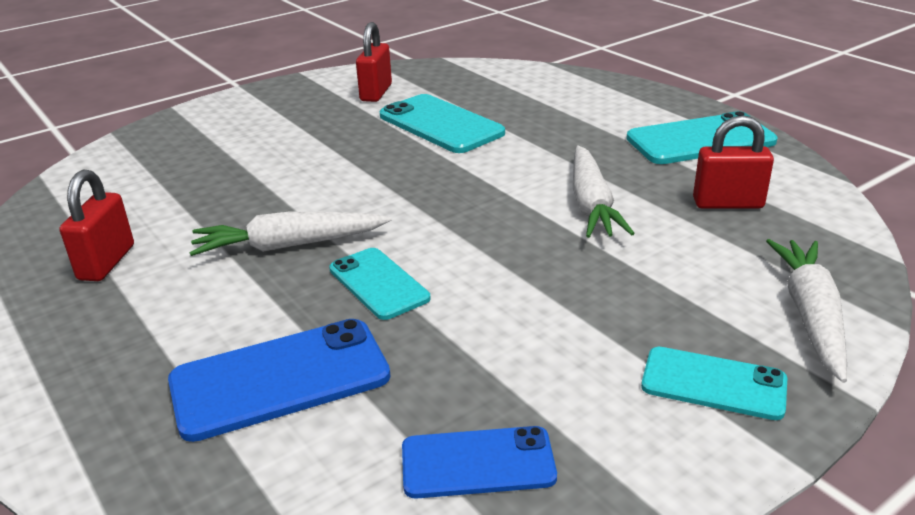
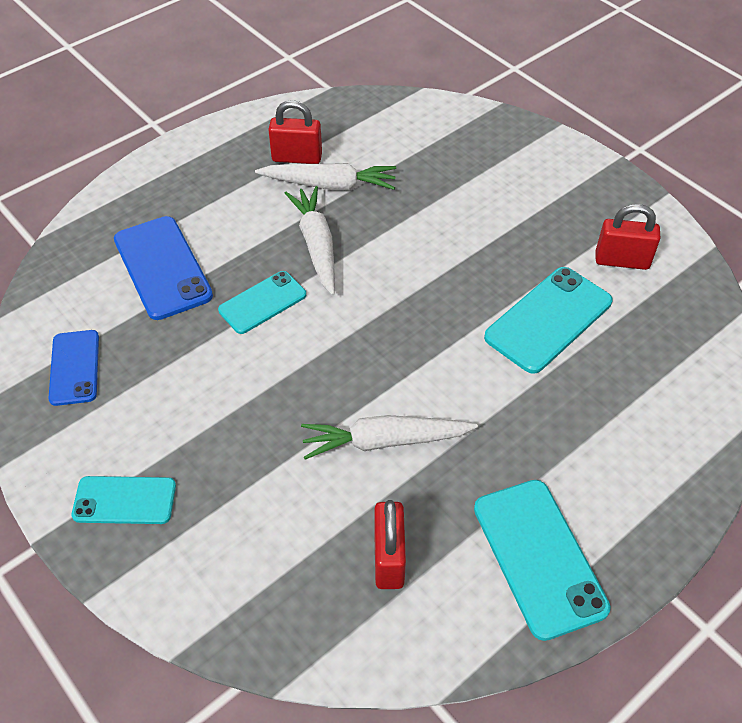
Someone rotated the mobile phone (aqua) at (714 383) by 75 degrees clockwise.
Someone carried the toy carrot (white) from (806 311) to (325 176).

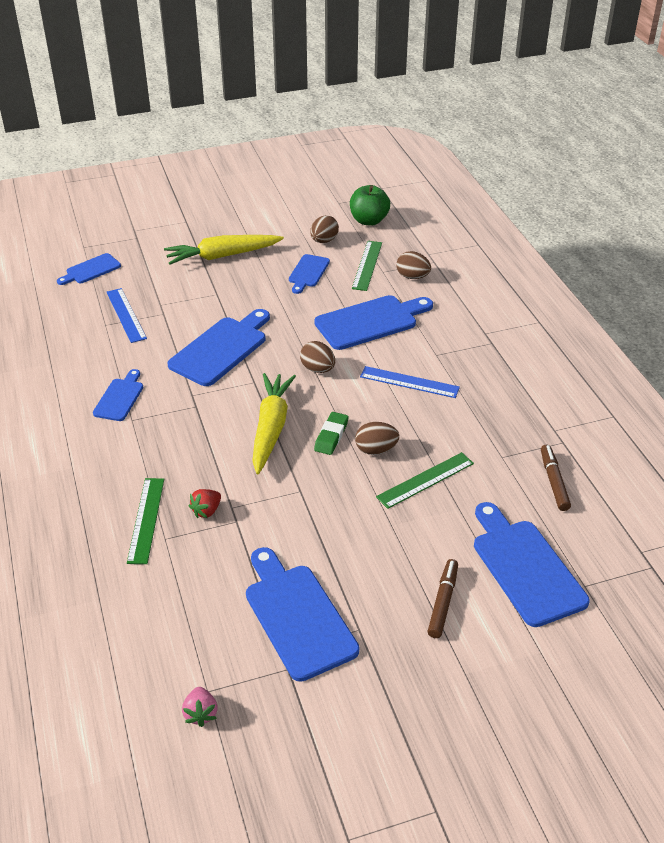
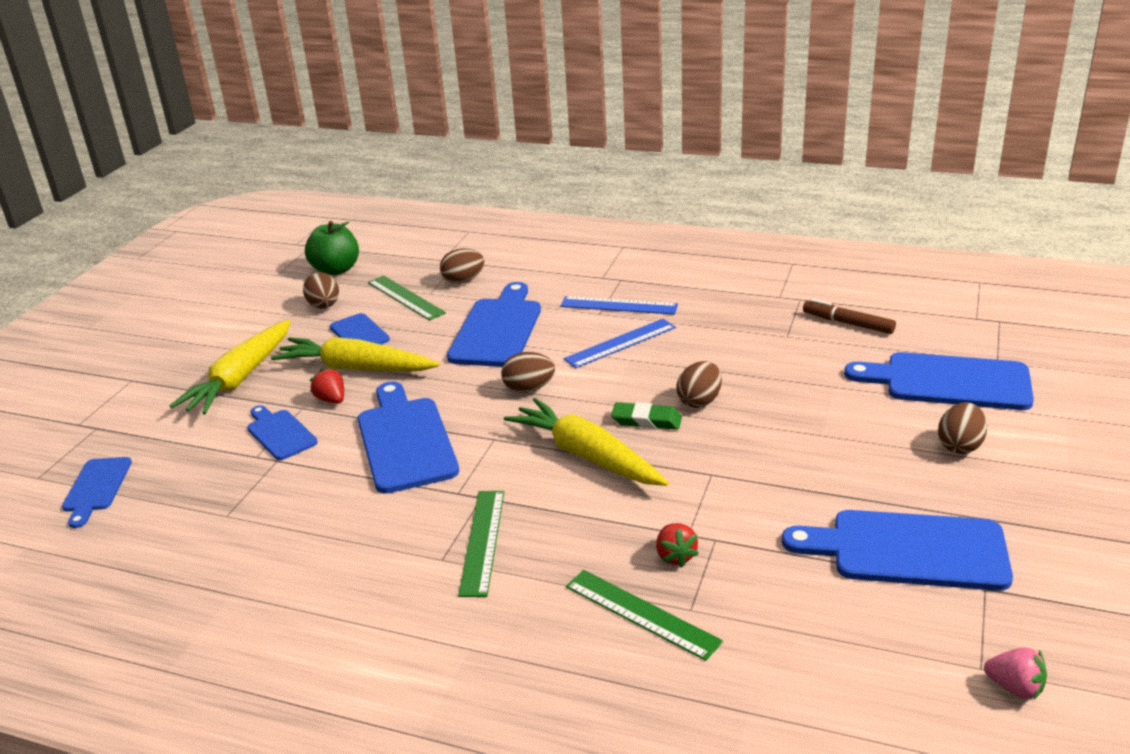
Someone carried the chopping board (blue) from (118 395) to (282 432).
Someone put down the toy carrot (golden) at (355 354).
Someone put down the toy strawberry (red) at (327 386).
Someone carried the ruler (green) from (425 480) to (481 544).
Someone carried the ruler (blue) from (127 315) to (619 305).
Someone rotated the eraser (green) at (331 433) by 45 degrees counterclockwise.
Someone swapped the marker (brown) at (443 598) for the egg (brown) at (962 428).

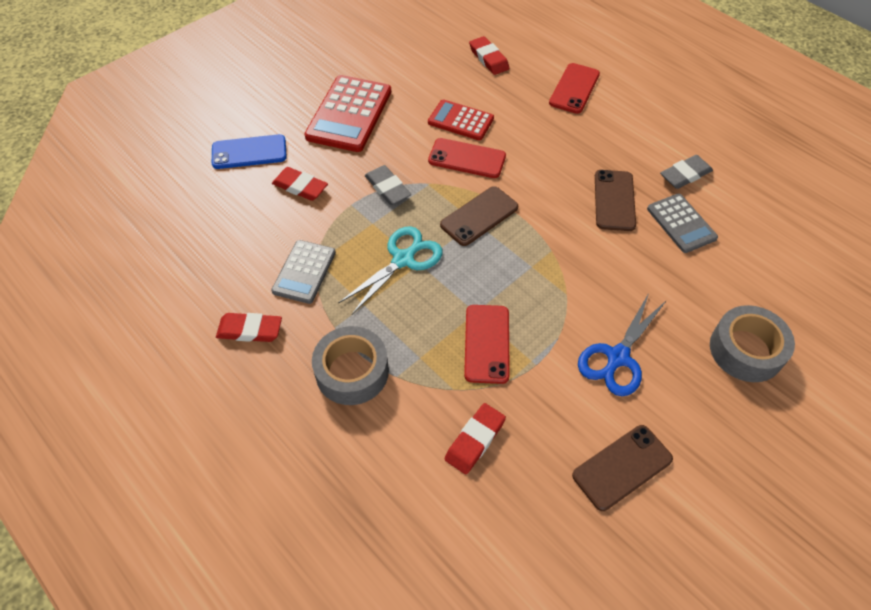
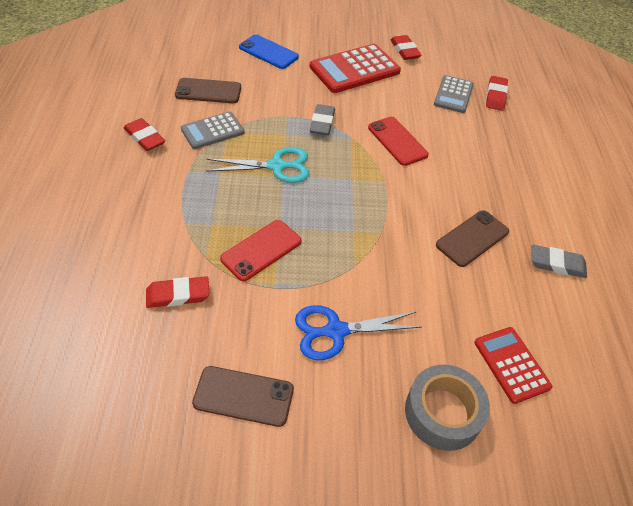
Someone carried the mobile phone (brown) from (479 216) to (208 90).
Someone carried the eraser (red) from (300 184) to (406 47).
Someone carried the adding machine (gray) from (682 223) to (454 94).
Someone carried the adding machine (red) from (461 119) to (513 365).
Someone took away the roll of tape (gray) at (350 365).
Someone took away the mobile phone (red) at (574 88).

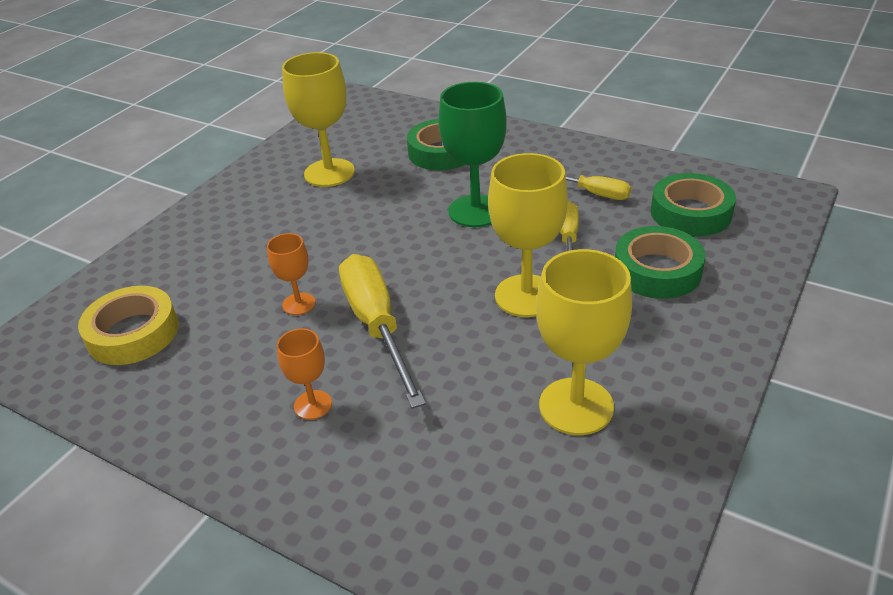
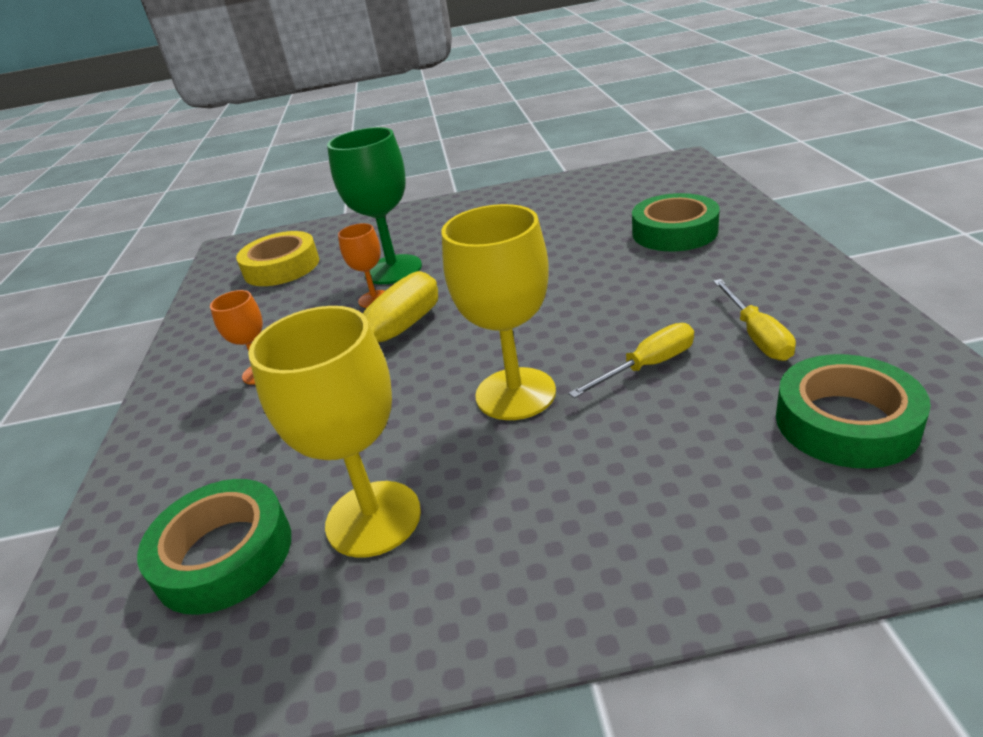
Someone carried the roll of tape (green) from (660 262) to (214 547).
Someone carried the wine glass (green) from (472 154) to (374 205).
Someone took away the wine glass (golden) at (318 119).

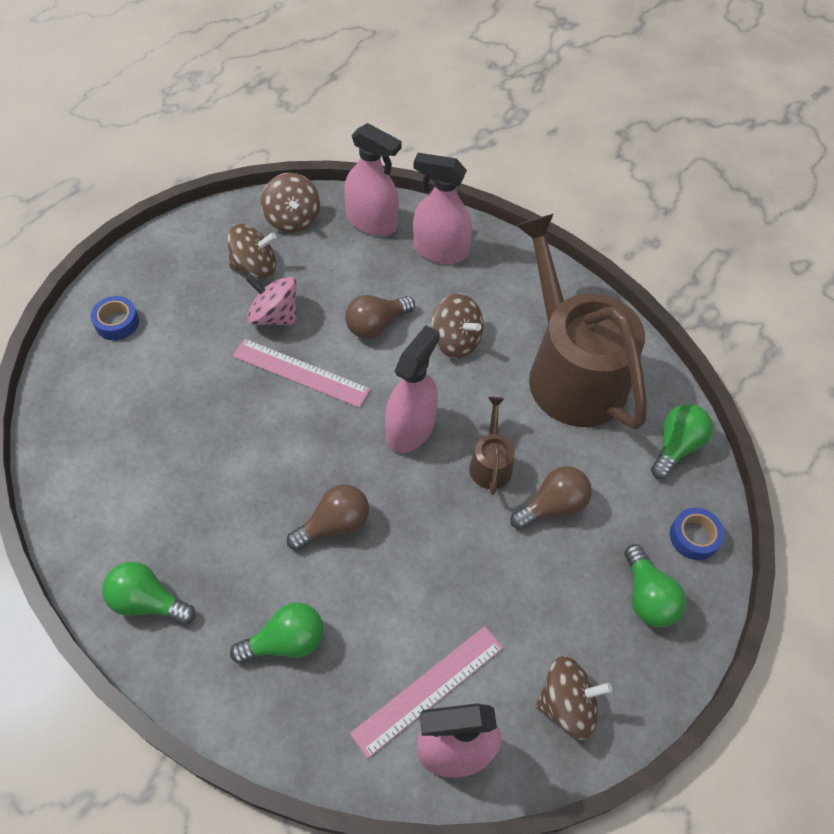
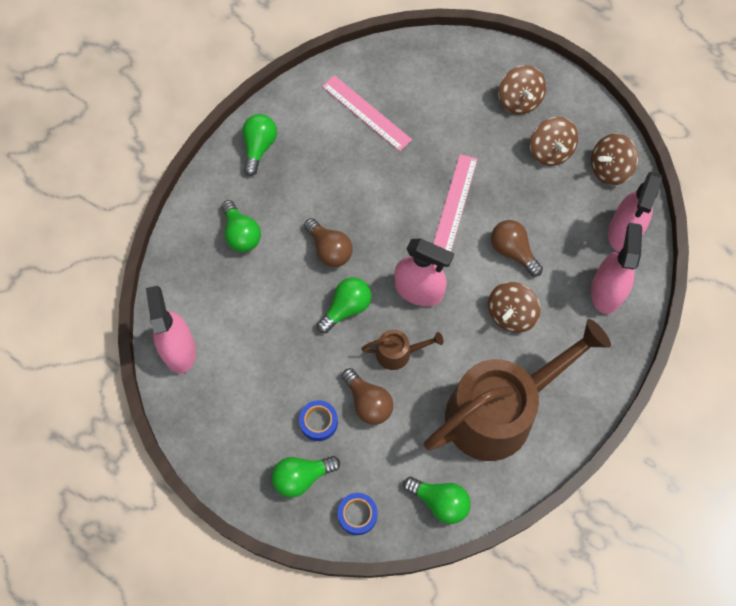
Someone carried the roll of tape (blue) from (115 318) to (318 420).
Someone put down the lightbulb (green) at (344 305).
Someone carried the ruler (pink) from (426 692) to (367 113).
Someone carried the spinning top (brown) from (573 698) to (522 90).
Someone took away the spinning top (pink) at (271 300).

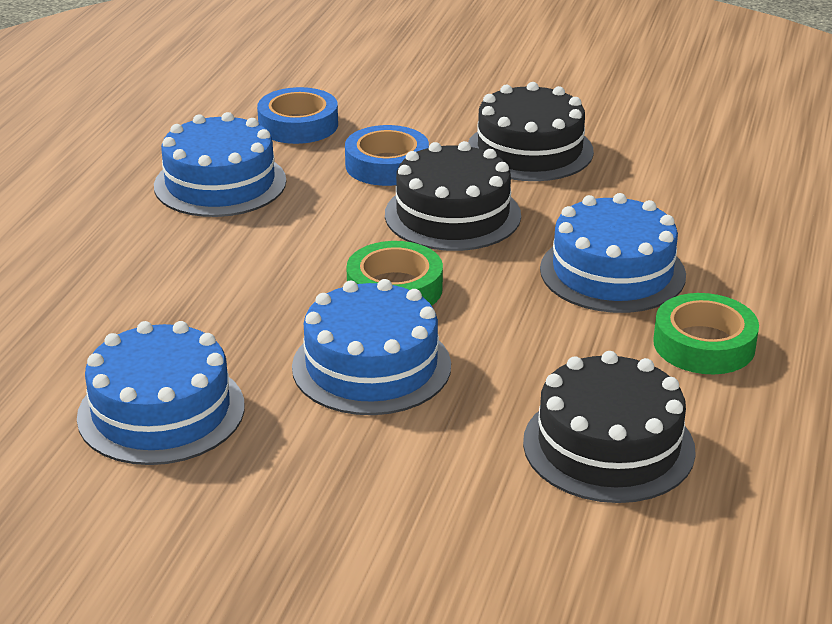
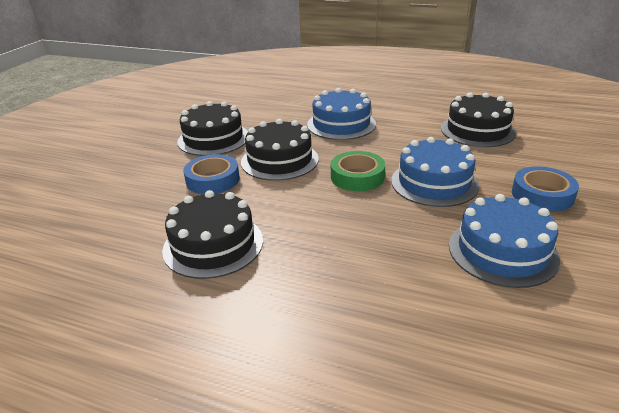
Someone repainted the cake (blue) at (220 164), which became the cake (black) at (212 234).
Someone carried the roll of tape (blue) from (297 115) to (545 189).
Someone took away the roll of tape (green) at (706 333).

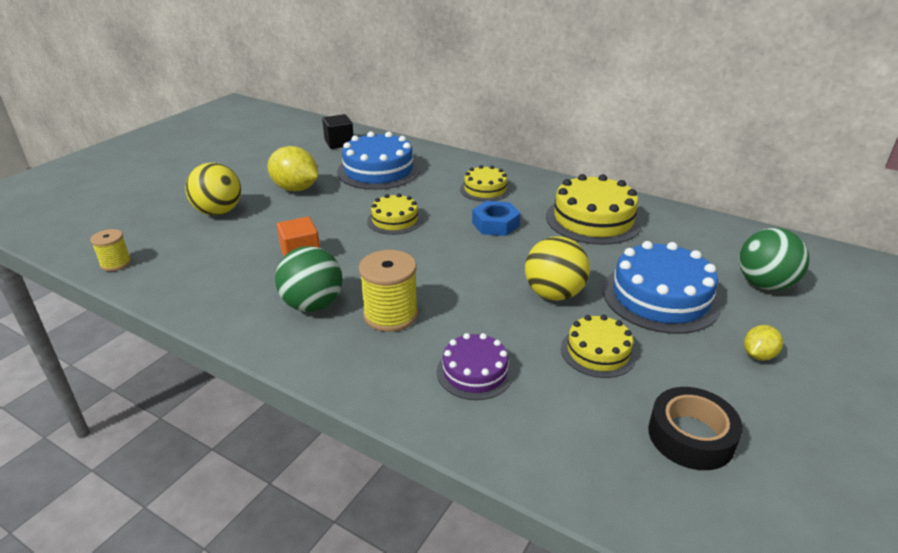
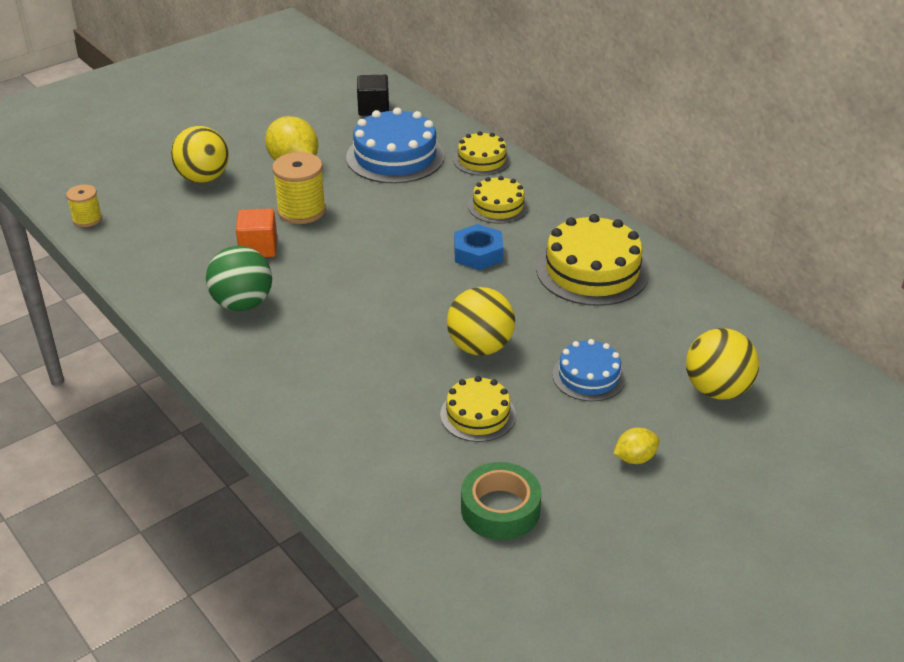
Someone carried the bobbin (golden) from (388 291) to (299 188).
Someone carried the cake (golden) from (395 214) to (482 153).
Someone repainted the roll of tape (black) at (695 428), which became the roll of tape (green) at (501 501).
Someone scaled the cake (blue) at (662 287) by 0.58.
Someone repainted the sphere (green) at (774 259), which became the sphere (golden) at (722 364).
Someone took away the cake (royal purple) at (475 366).

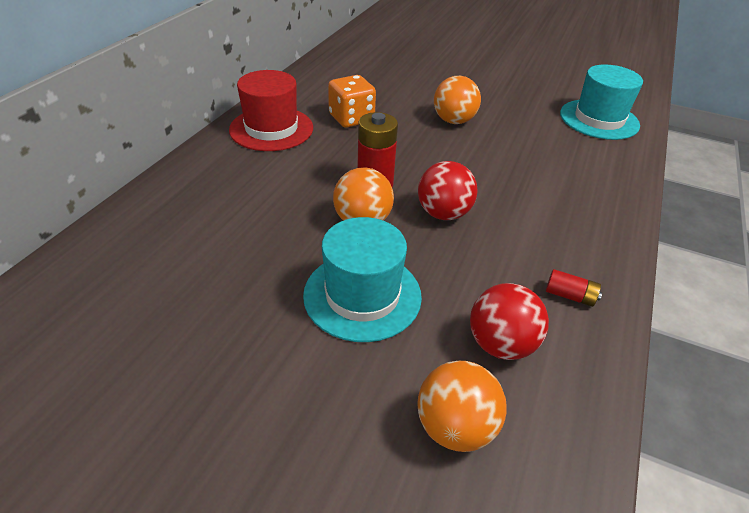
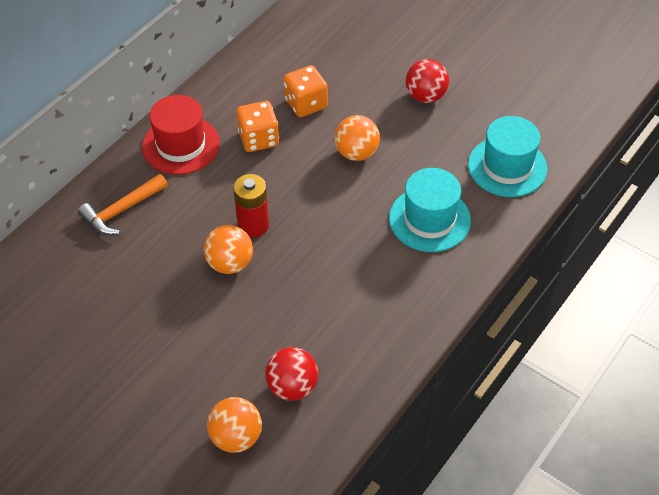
Someone put down the hammer (bright orange) at (123 204).
Someone put down the game die (bright orange) at (305 91).
Someone carried the hat (aqua) from (362 279) to (430 210).
Someone carried the sphere (red) from (448 190) to (427 81).
Someone took away the battery (red) at (574 288).

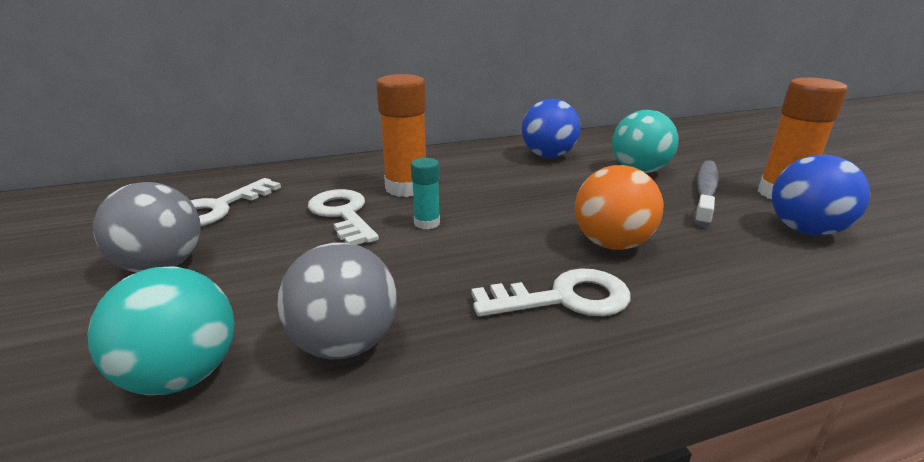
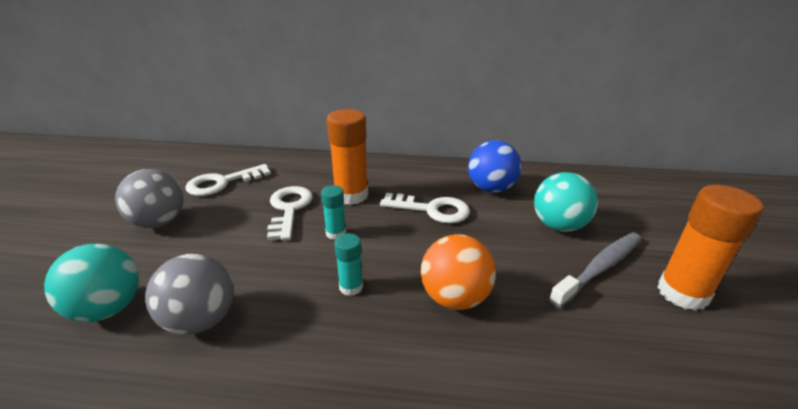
Someone put down the glue (aqua) at (348 264).
Someone carried the key (white) from (551 292) to (425 208).
Someone took away the sphere (blue) at (821 195).

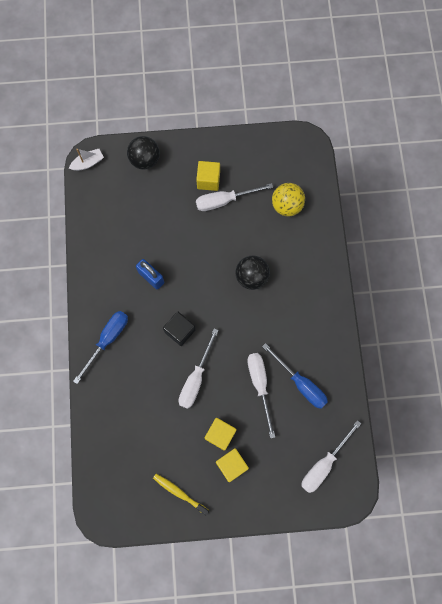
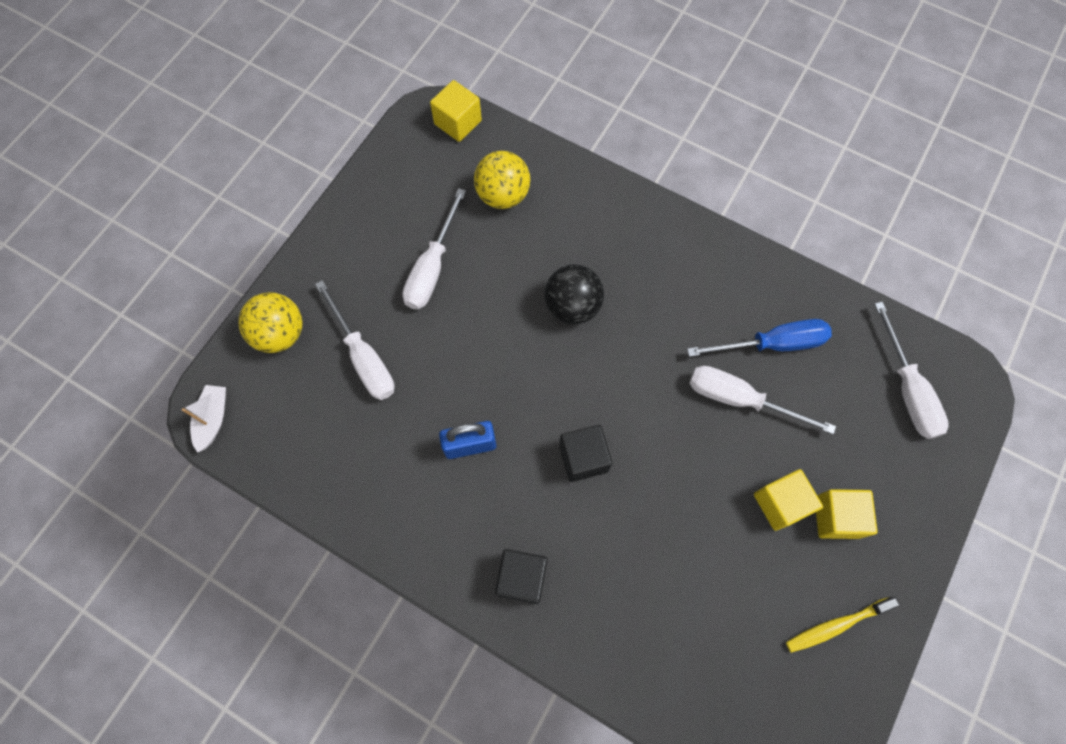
Someone repainted the sphere (black) at (143 153), which became the sphere (golden) at (270 322).
Someone carried the screwdriver (white) from (198 369) to (355 340).
Someone carried the block (golden) from (208 176) to (456 111).
Someone swapped the screwdriver (blue) at (100 347) for the block (black) at (521 576).

